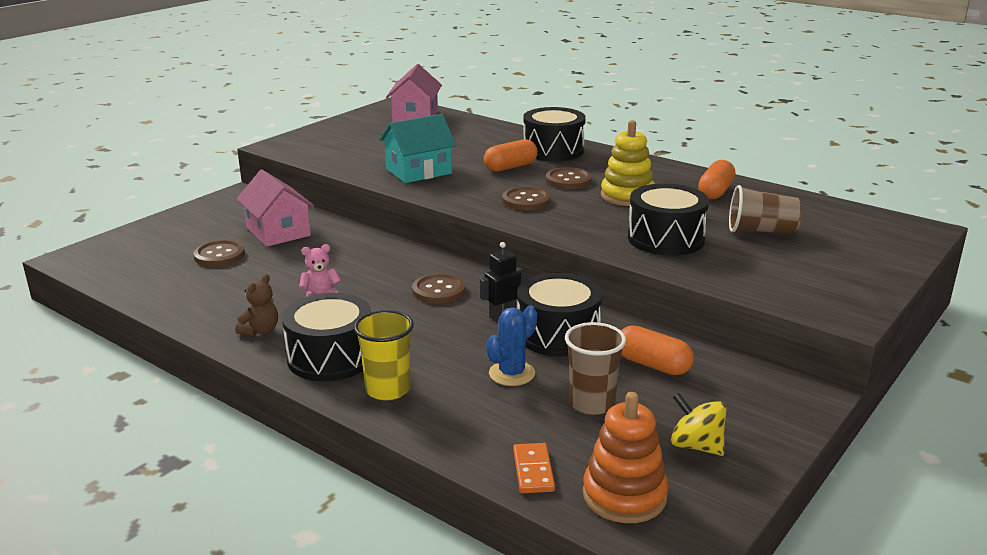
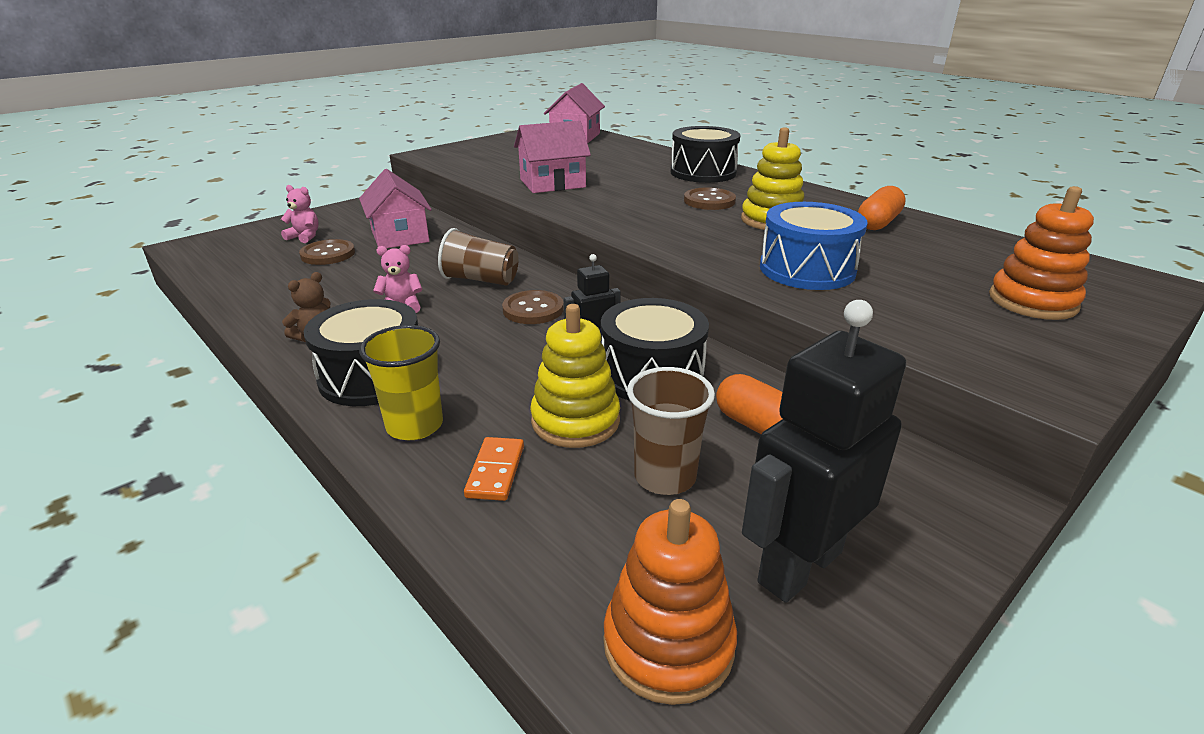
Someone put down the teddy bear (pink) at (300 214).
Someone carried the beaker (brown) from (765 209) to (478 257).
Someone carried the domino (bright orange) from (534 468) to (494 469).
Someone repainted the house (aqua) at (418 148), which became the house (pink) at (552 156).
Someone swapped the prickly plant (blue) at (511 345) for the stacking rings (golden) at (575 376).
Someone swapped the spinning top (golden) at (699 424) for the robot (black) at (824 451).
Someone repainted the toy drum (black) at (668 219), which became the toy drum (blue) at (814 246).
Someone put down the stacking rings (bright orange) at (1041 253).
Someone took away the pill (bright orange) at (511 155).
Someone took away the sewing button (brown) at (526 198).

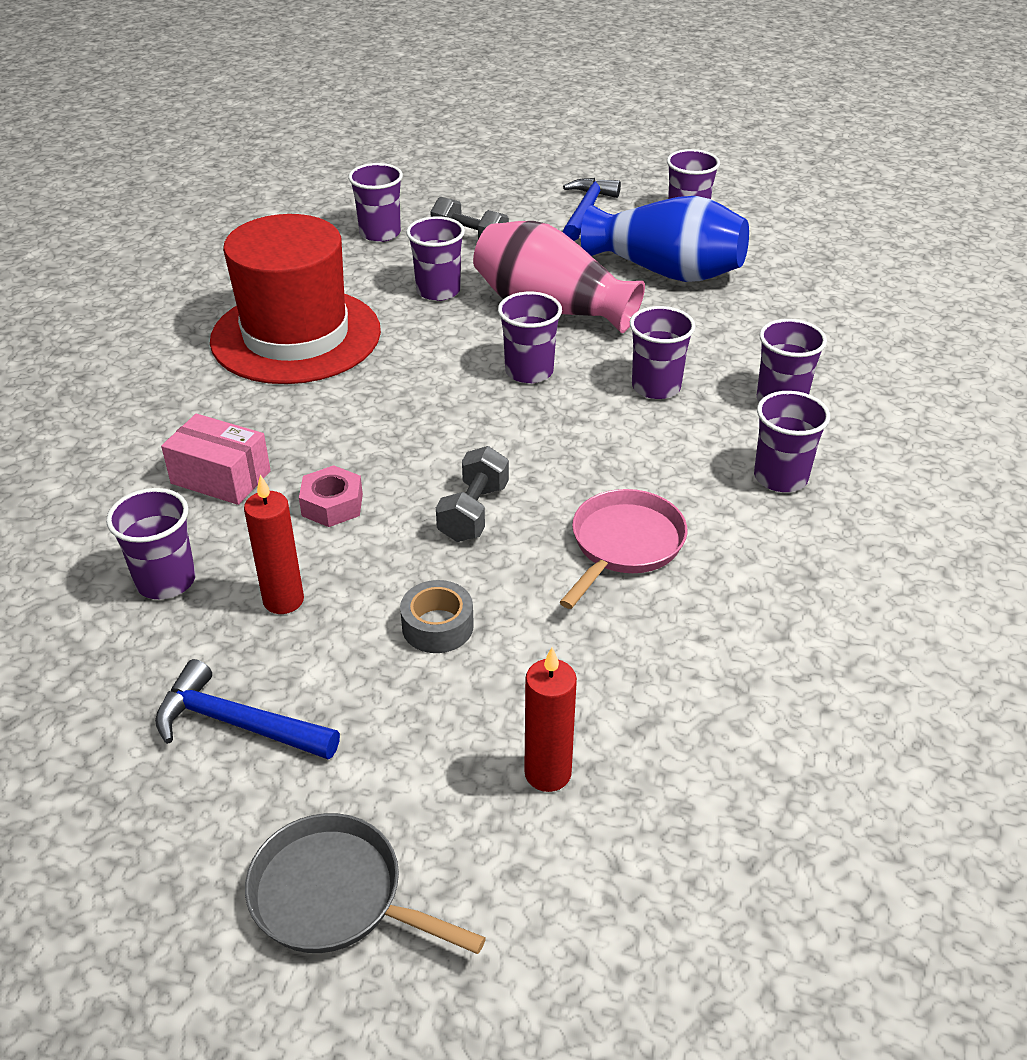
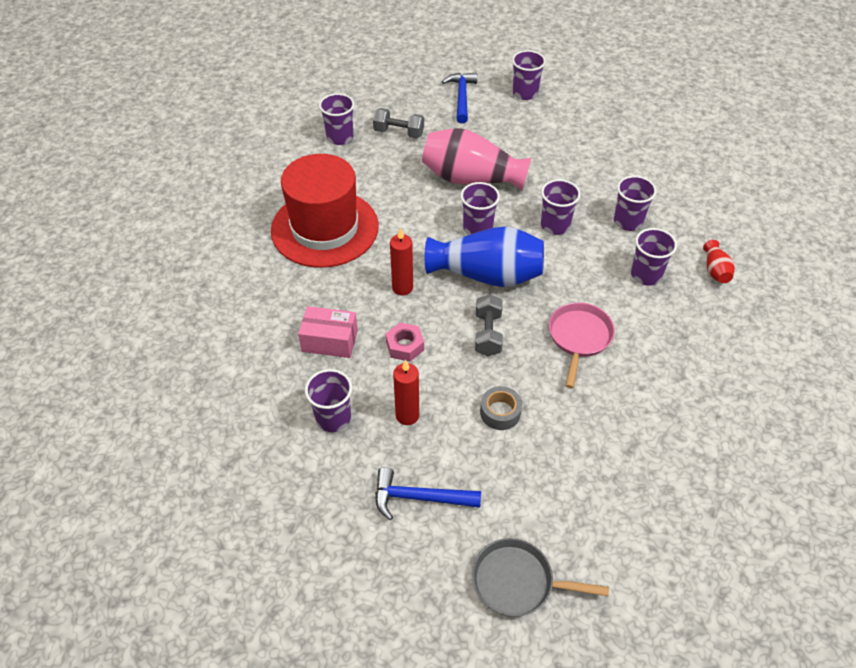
Someone carried the pillar candle (red) from (550 719) to (401 262).
Someone carried the vase (blue) from (665 239) to (484 256).
Someone put down the vase (red) at (719 261).
Someone took away the beaker (royal purple) at (435 258).

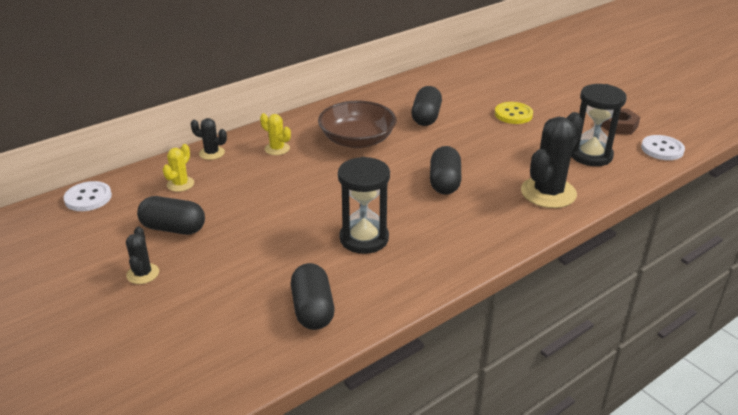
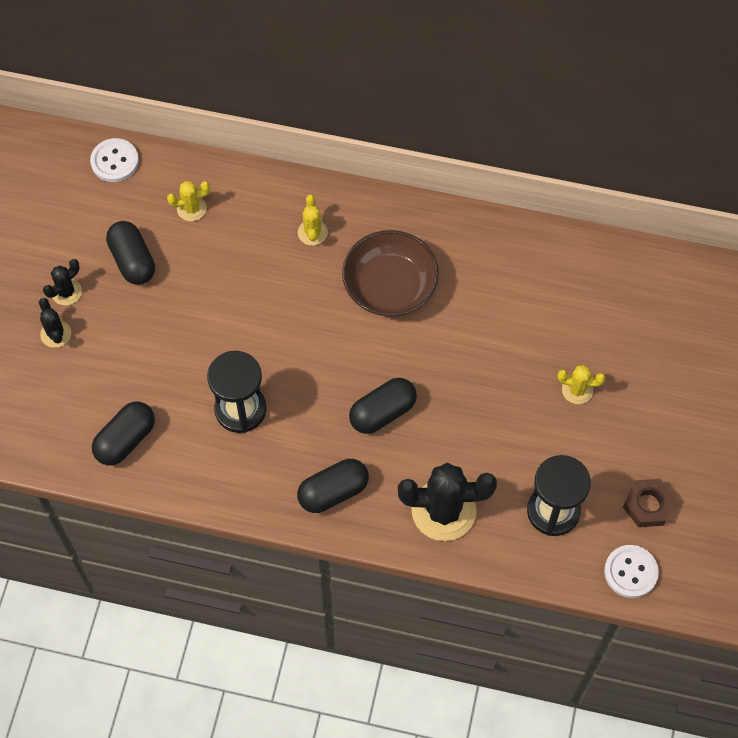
Someone carried the prickly plant (black) from (208 139) to (55 323).
Someone carried the pill (black) from (426 106) to (333 486).
Someone swapped the sewing button (golden) at (514 113) for the prickly plant (golden) at (581 384).

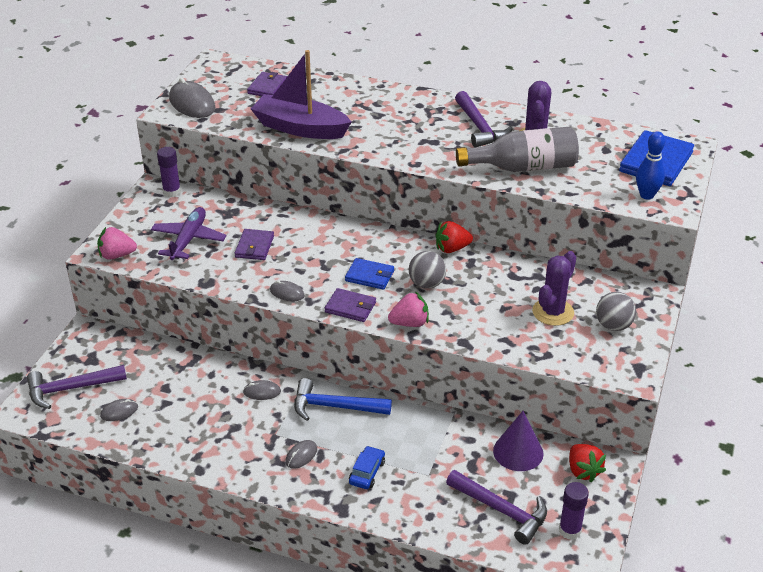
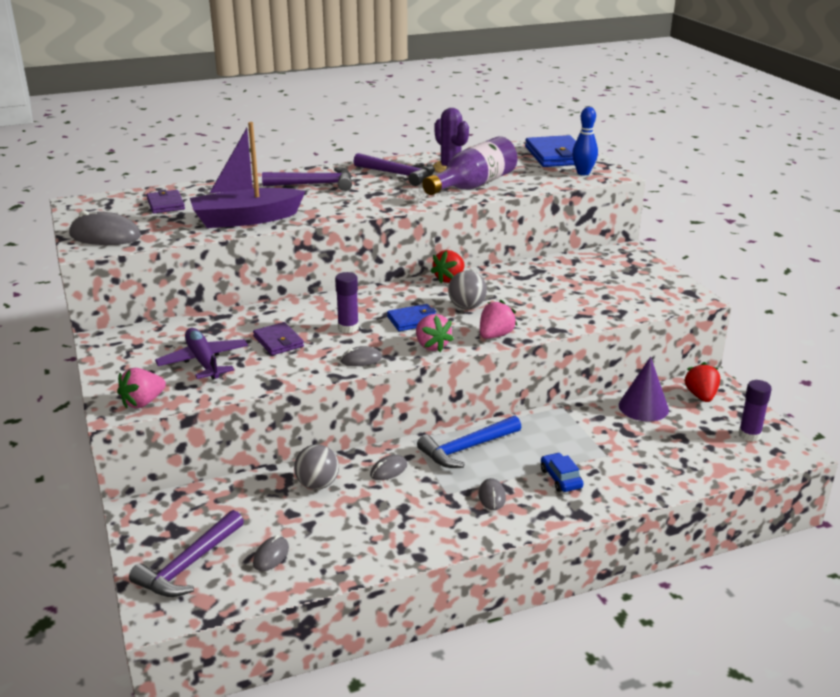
Someone carried the hammer (royal purple) from (496 507) to (307 179).
Someone carried the sphere (gray) from (616 311) to (316 467).
Someone carried the glue (royal purple) from (169 172) to (347 302).
Someone swapped the billfold (royal purple) at (350 305) for the toy strawberry (pink) at (435 333).
Someone repainted the flask (gray) at (517 149), which became the flask (royal purple) at (469 165).
Someone rotated the toy strawberry (red) at (587 463) by 120 degrees counterclockwise.
Someone took away the prickly plant (royal purple) at (554 288).

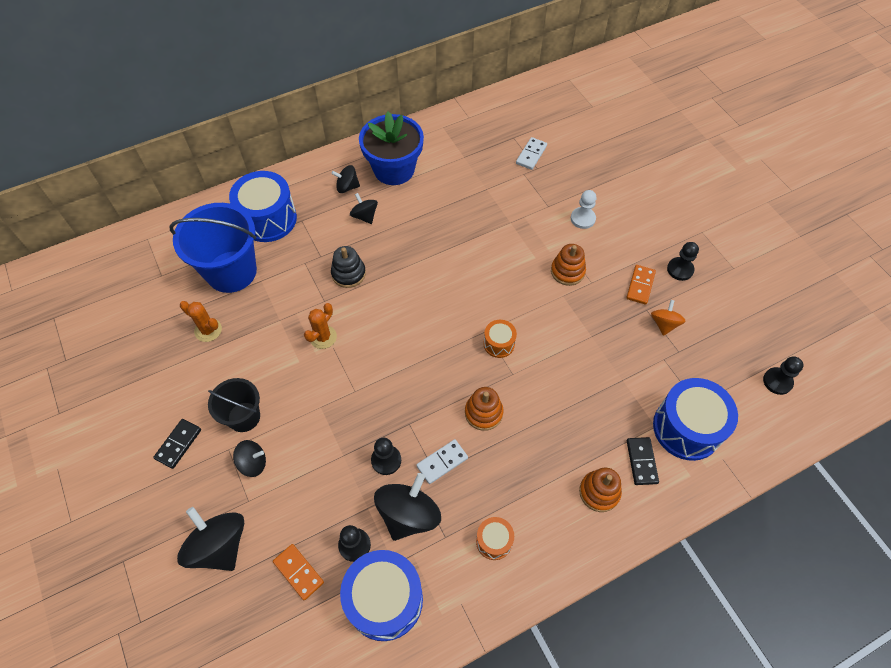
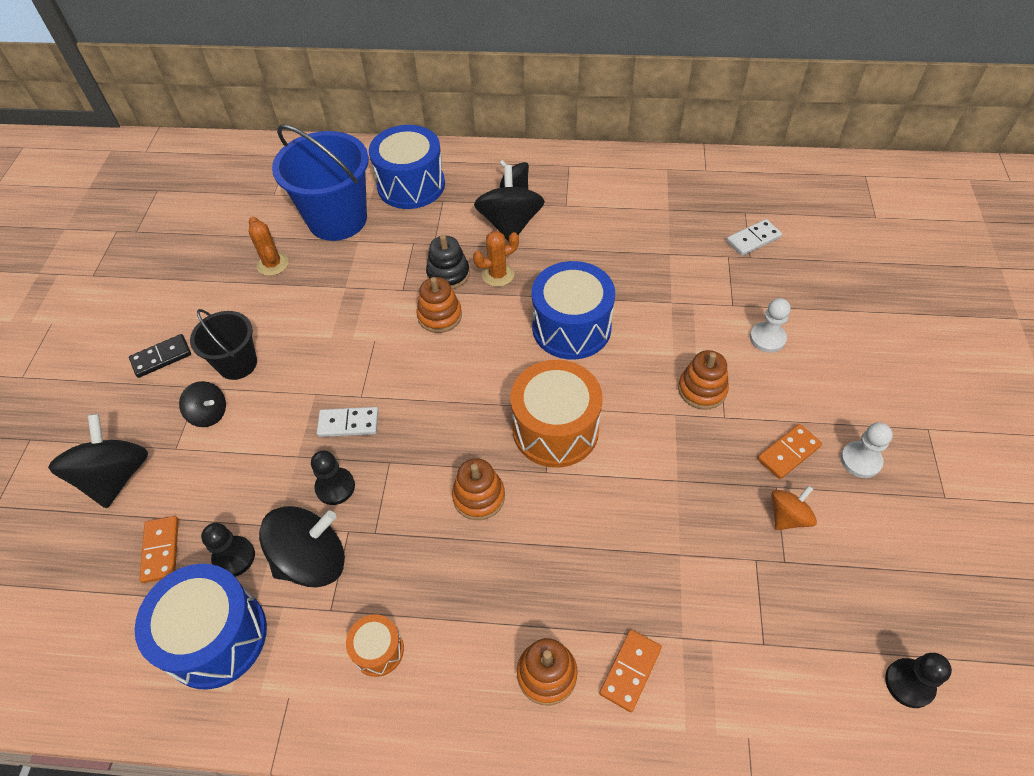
Someone carried the domino (white) from (442 461) to (347 422).
Someone put down the stacking rings (bright orange) at (439 305).
Someone carried the prickly plant (bright orange) from (320 326) to (496 259).
Someone scaled the spinning top (black) at (364 208) by 1.79.
Someone scaled the toy drum (bright orange) at (500 339) by 2.01.
Someone carried the toy drum (blue) from (695 419) to (573 310).
Someone repainted the domino (black) at (643 461), which became the domino (bright orange) at (630 671).
Someone repainted the pawn (black) at (683 261), which became the pawn (white) at (867 450).
Someone took away the plant pot (blue) at (391 148).

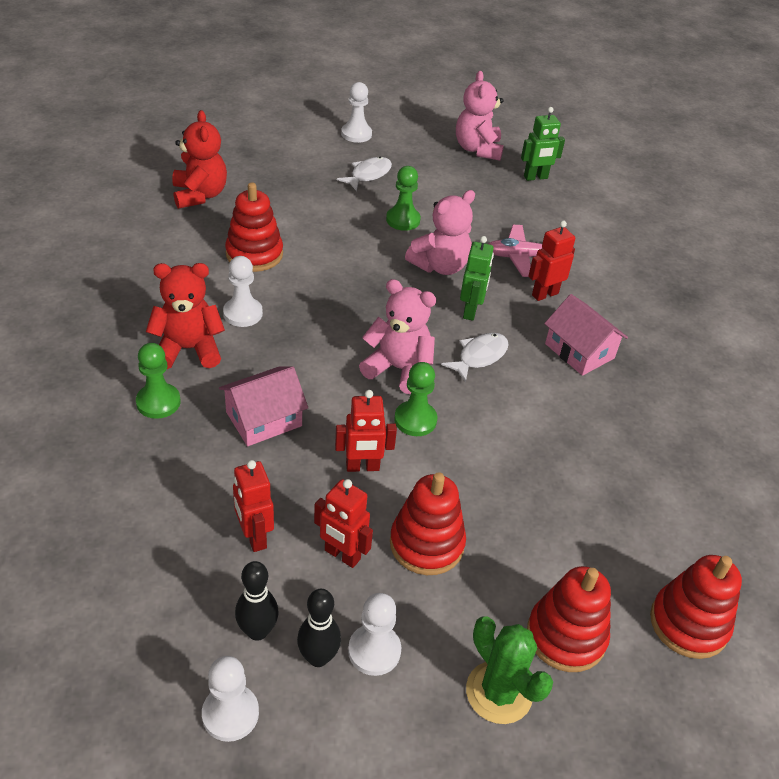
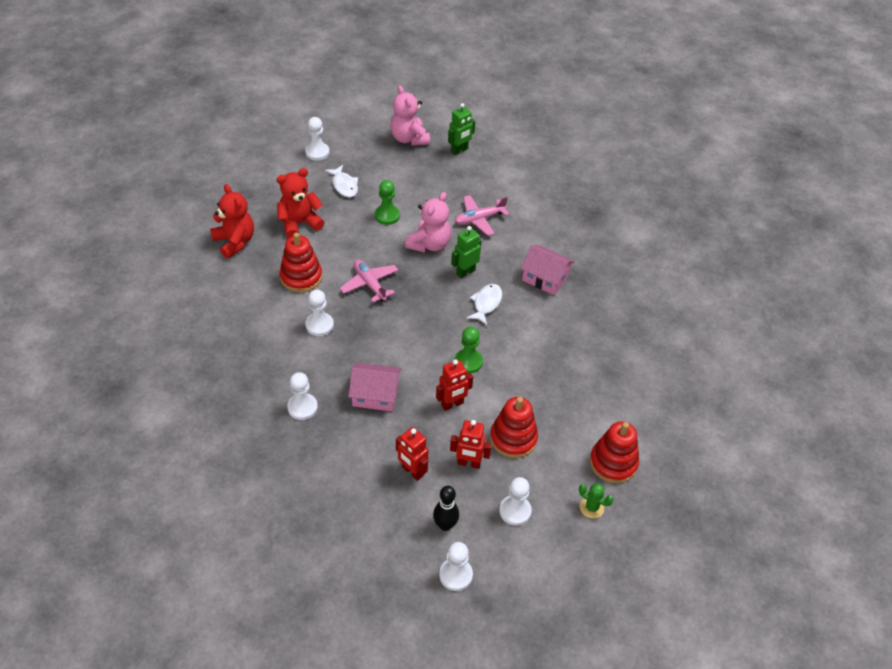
Someone carried the teddy bear (red) from (185 316) to (300 203).
Someone repainted the pawn (green) at (158 381), which became the pawn (white) at (302 396).
Someone rotated the fish (white) at (364 174) by 135 degrees clockwise.
Someone put down the plane (pink) at (369 280).
Someone rotated the house (pink) at (263 406) by 60 degrees clockwise.
Someone rotated the robot (green) at (477 278) by 120 degrees counterclockwise.
Someone scaled the prickly plant (green) at (509 670) by 0.62.
Someone took away the skittle (black) at (319 628).
Someone took away the teddy bear (pink) at (397 336).
Someone took away the robot (red) at (551 261).
Someone took away the stacking rings (red) at (696 607).

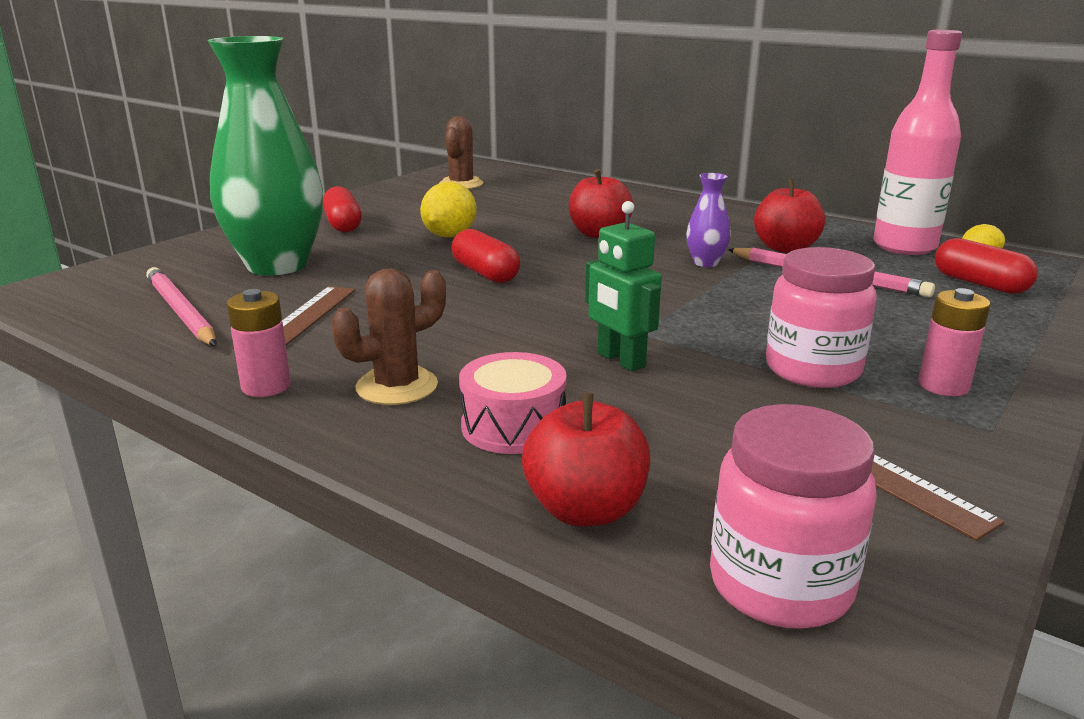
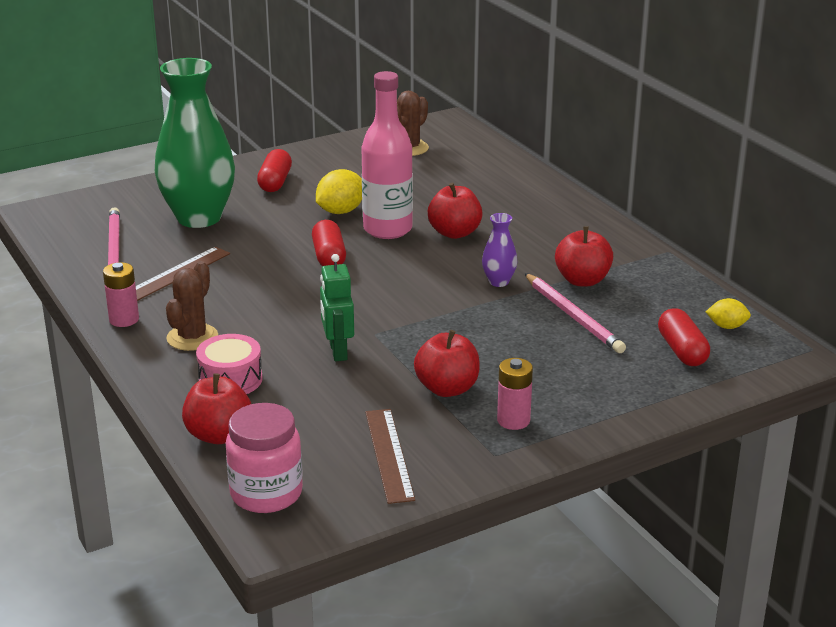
Someone rotated the prickly plant (brown) at (388 336) by 60 degrees counterclockwise.
Someone carried the flask (pink) from (917 142) to (387 155).
Someone swapped the jam jar (pink) at (821 317) for the toy apple (red) at (447 363).

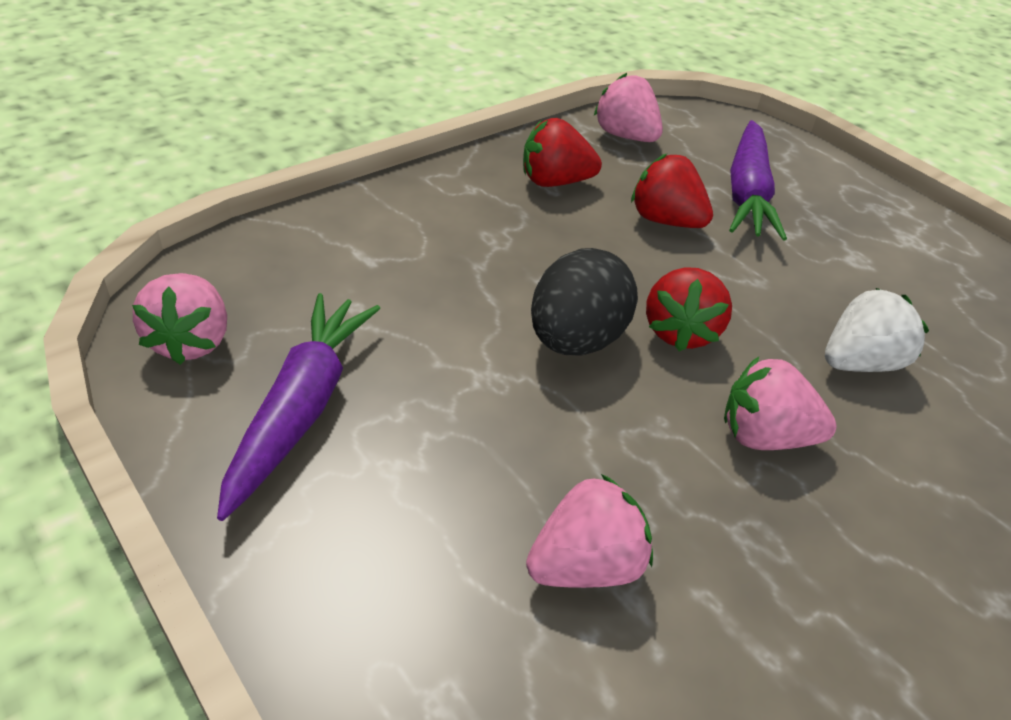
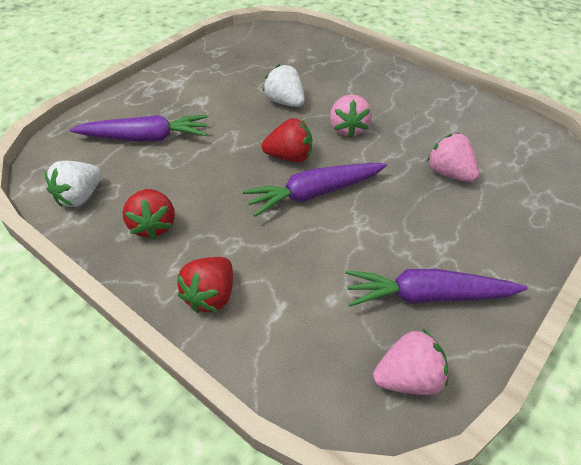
Someone repainted the toy strawberry (pink) at (628 107), which became the toy strawberry (white) at (73 184).
Someone carried the toy strawberry (red) from (672 191) to (205 285).
Someone swapped the egg (black) at (584 302) for the toy carrot (royal purple) at (315 190).

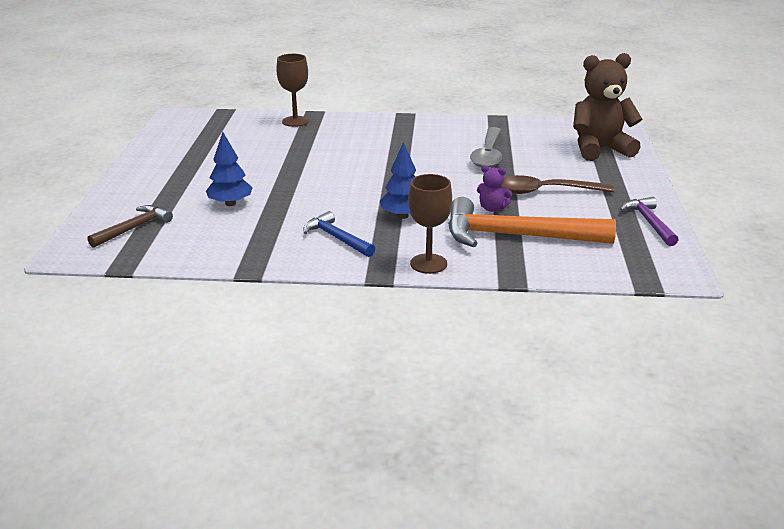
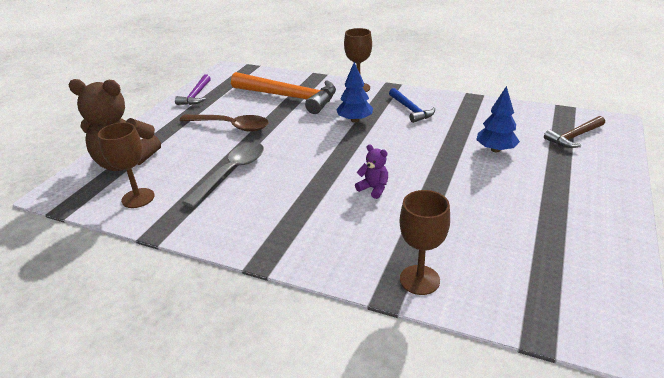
Someone put down the wine glass (brown) at (126 165).
Someone carried the teddy bear (royal purple) from (494 188) to (371 171).

